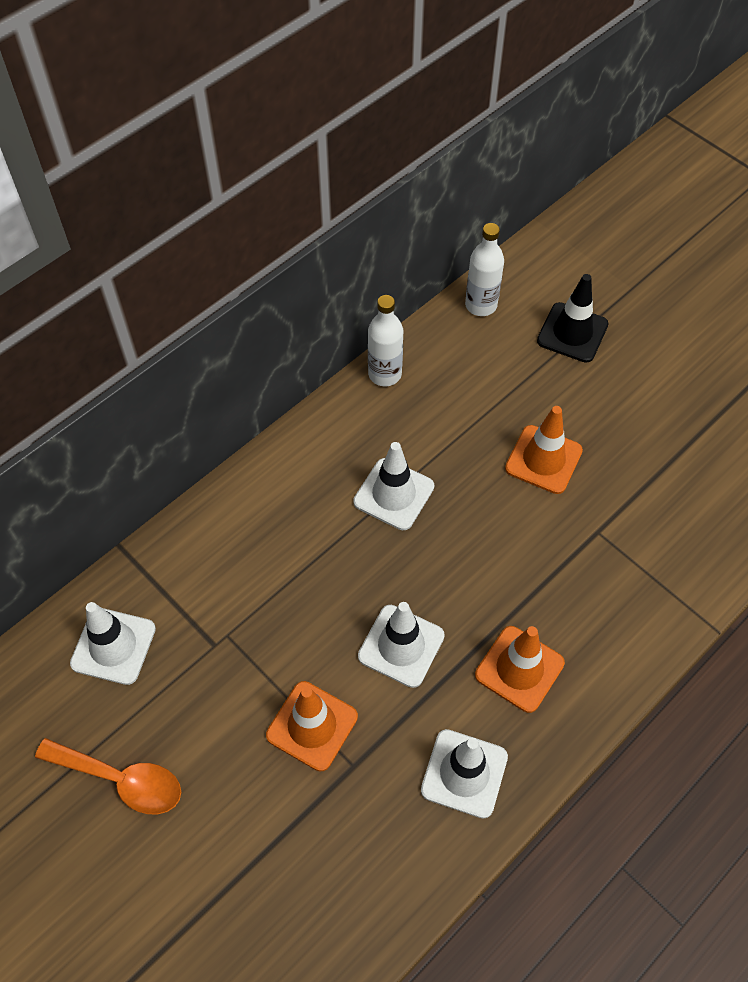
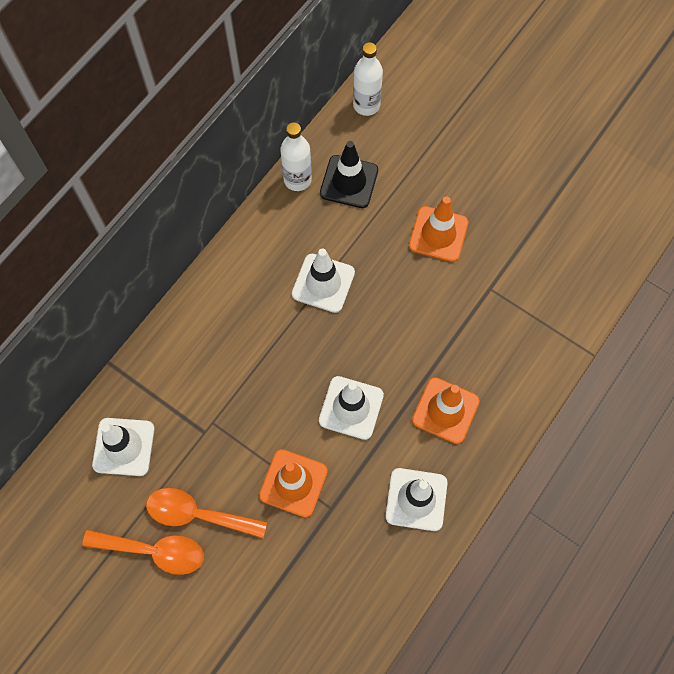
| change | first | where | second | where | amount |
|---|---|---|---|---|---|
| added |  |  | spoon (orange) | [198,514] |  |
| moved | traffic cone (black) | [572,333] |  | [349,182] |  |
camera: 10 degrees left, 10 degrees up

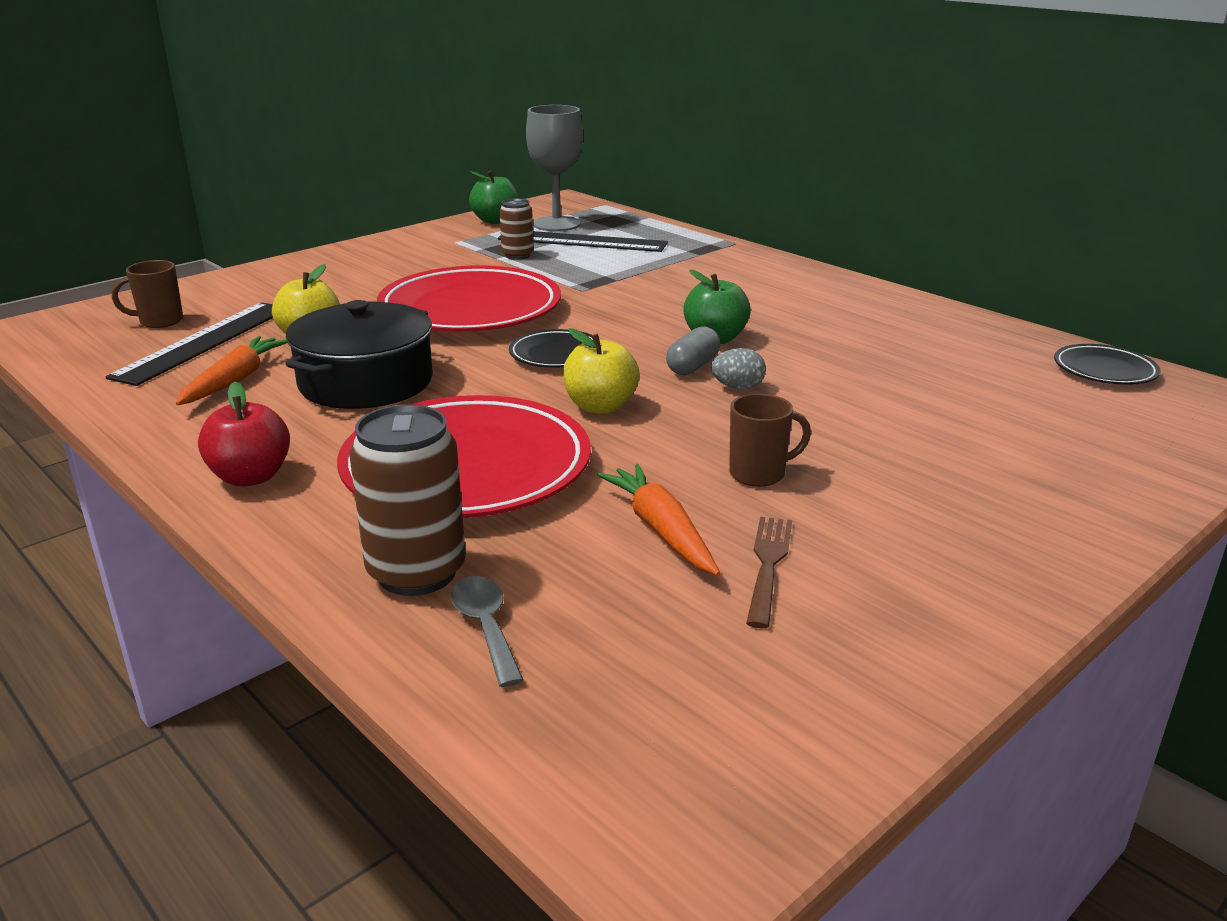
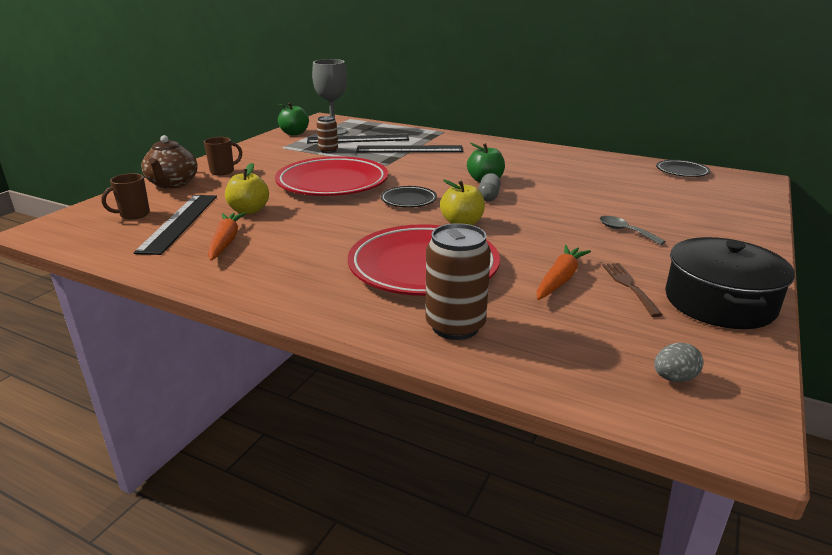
| change | first | where | second | where | amount |
|---|---|---|---|---|---|
| removed | apple (red) | [251,477] |  |  |  |
| added |  |  | teapot (brown) | [172,184] |  |
| added |  |  | ruler (black) | [409,149] |  |
| moved | pot (black) | [366,382] |  | [719,302] |  |
| moved | spoon (grey) | [485,627] |  | [625,231] |  |
| moved | egg (grey) | [737,387] |  | [674,378] |  |
| moved | mug (brown) | [759,474] |  | [223,171] |  |
| turned | carrot (orange) | [661,530] |  | [560,279] | 75 degrees clockwise |
camera: 20 degrees left, 0 degrees up

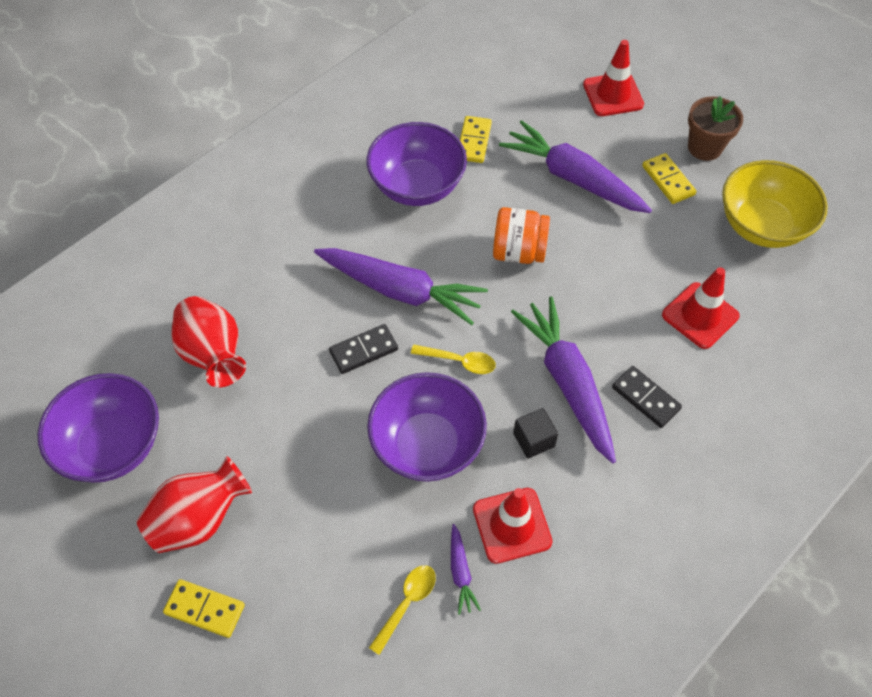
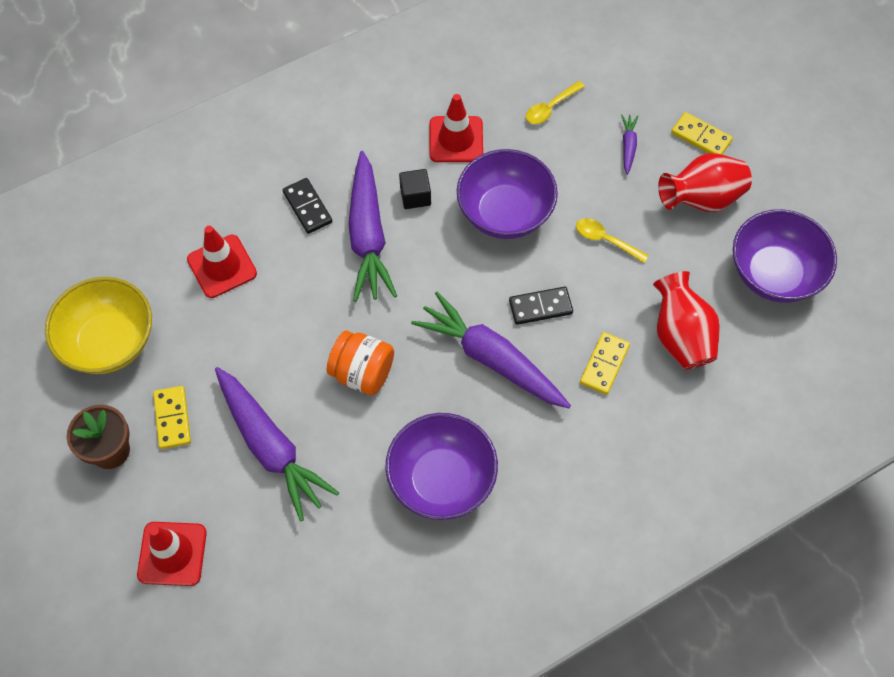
| change | first | where | second | where | amount |
|---|---|---|---|---|---|
| moved | spoon (yellow) | [459,361] |  | [605,240] |  |
| moved | carrot (purple) | [460,572] |  | [628,146] |  |
| moved | domino (yellow) | [474,141] |  | [604,364] |  |
camera: 165 degrees left, 5 degrees up

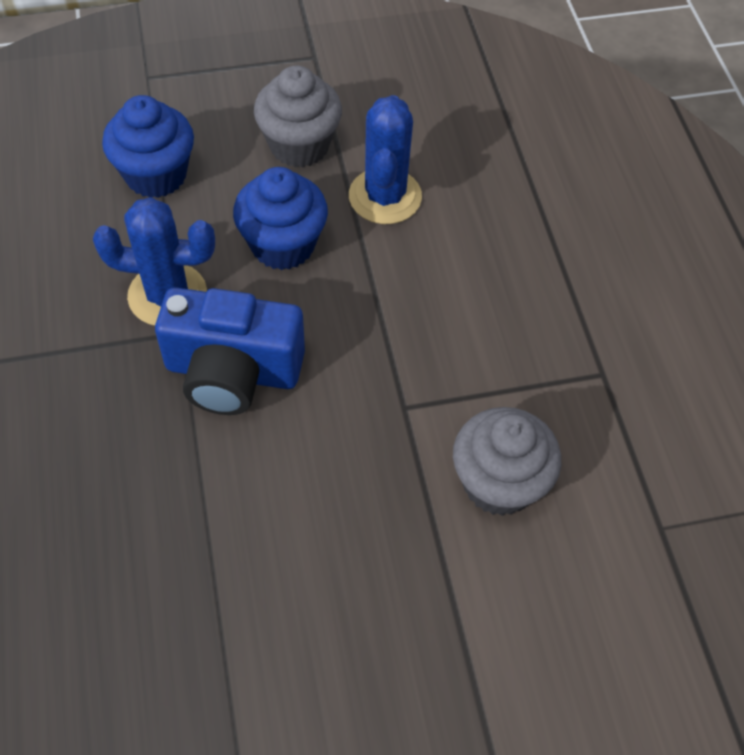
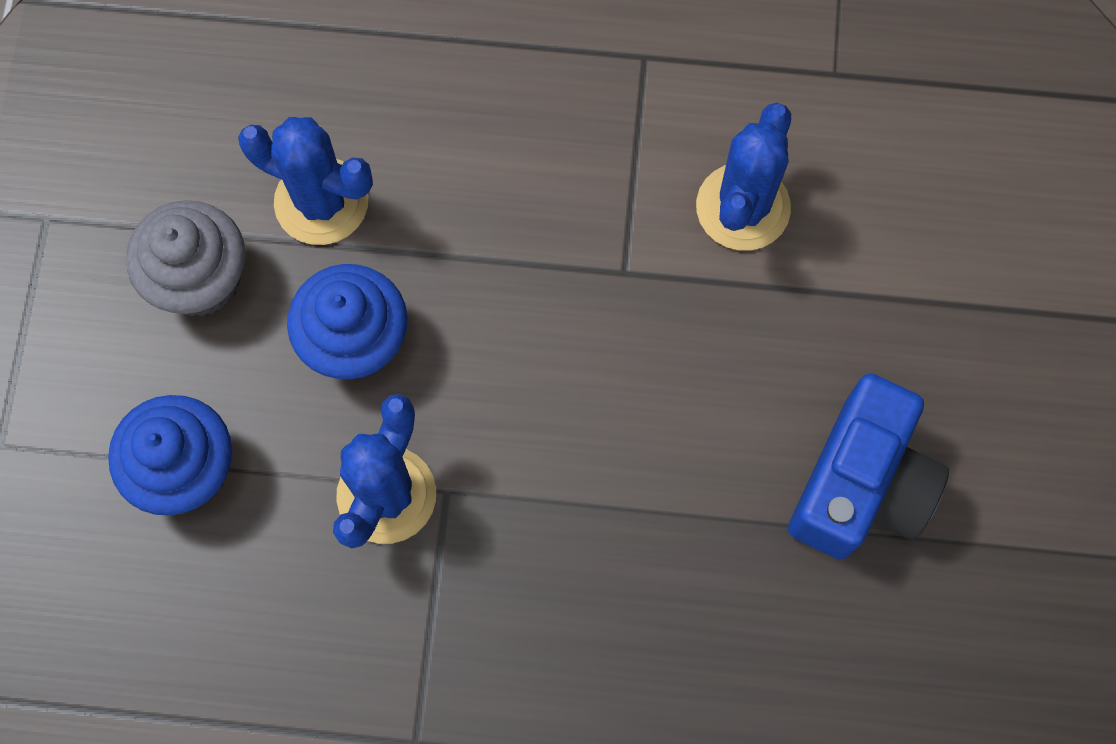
| change | first | where | second | where | amount |
|---|---|---|---|---|---|
| moved | camera (blue) | [232,372] |  | [861,485] |  |
| replaced | cupcake (grey) | [498,483] | cactus (blue) | [743,207] |  |
camera: 70 degrees left, 15 degrees up

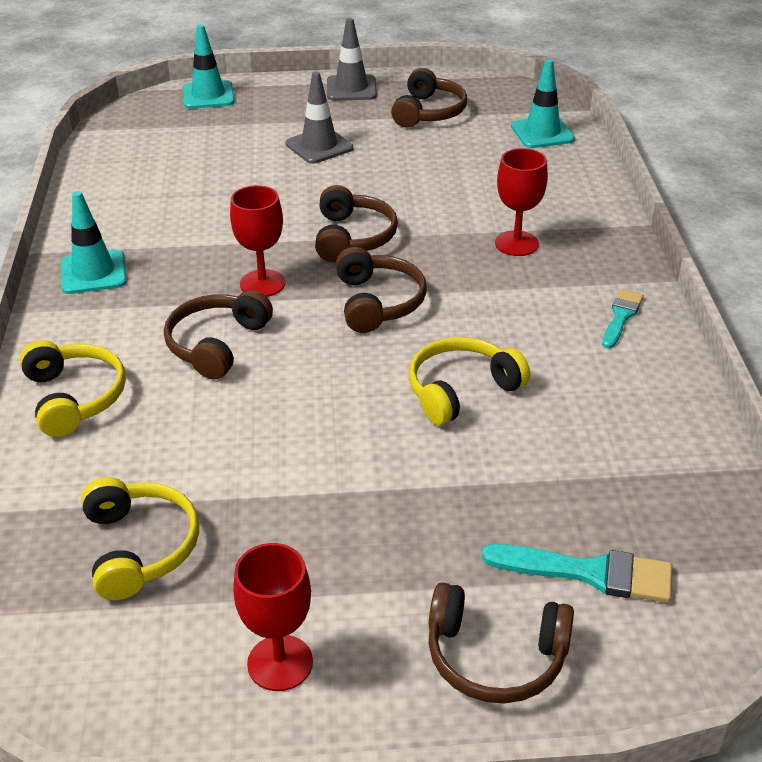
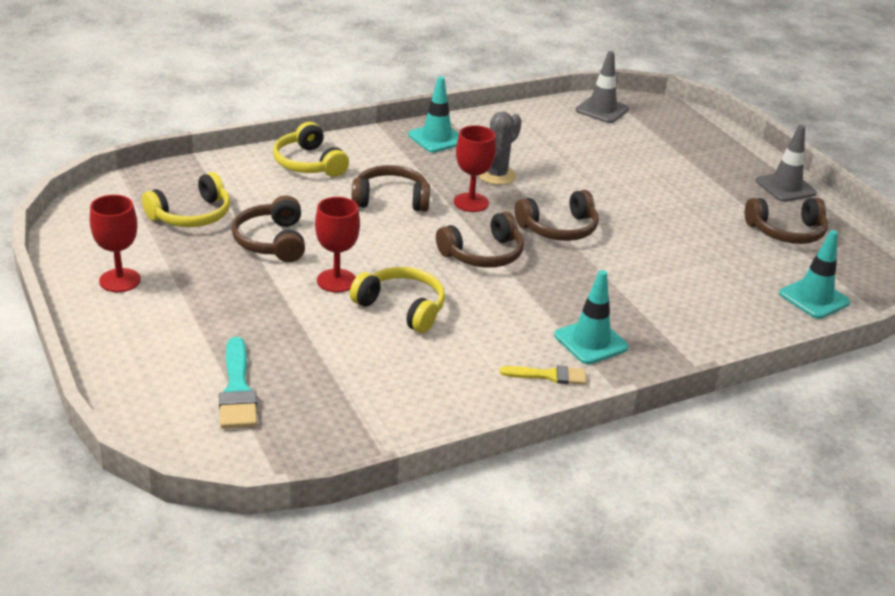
| change | first | where | second | where | amount |
|---|---|---|---|---|---|
| added |  |  | cactus (grey) | [496,175] |  |
| moved | traffic cone (turquoise) | [208,95] |  | [591,341] |  |
| moved | traffic cone (grey) | [319,146] |  | [602,110] |  |
| moved | headphones (brown) | [495,657] |  | [271,241] |  |
| moved | goblet (red) | [516,243] |  | [336,281] |  |
| recoloured | brush (turquoise) | [621,316] | brush (yellow) | [548,375] |  |
| turned | headphones (yellow) | [75,397] |  | [308,163] | 105 degrees clockwise |
camera: 65 degrees right, 5 degrees down

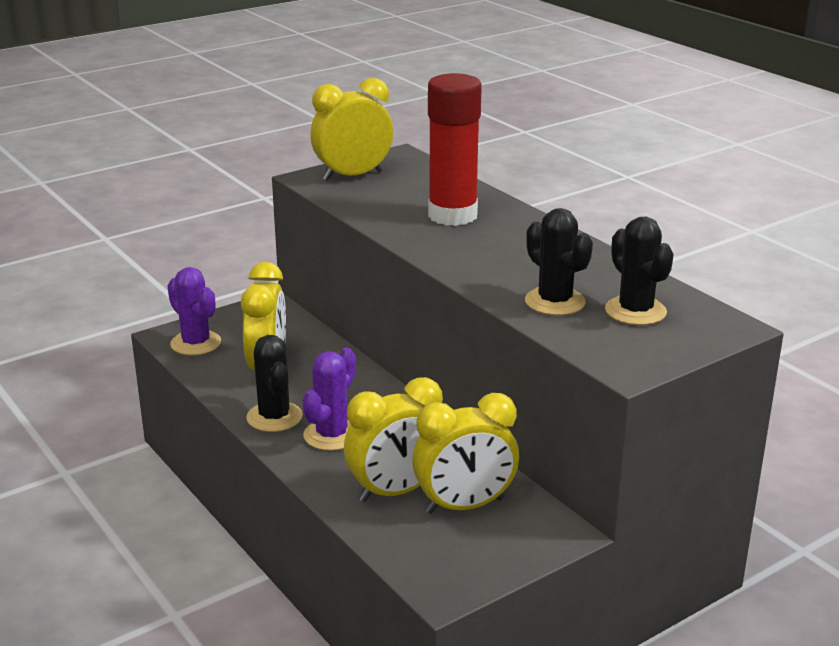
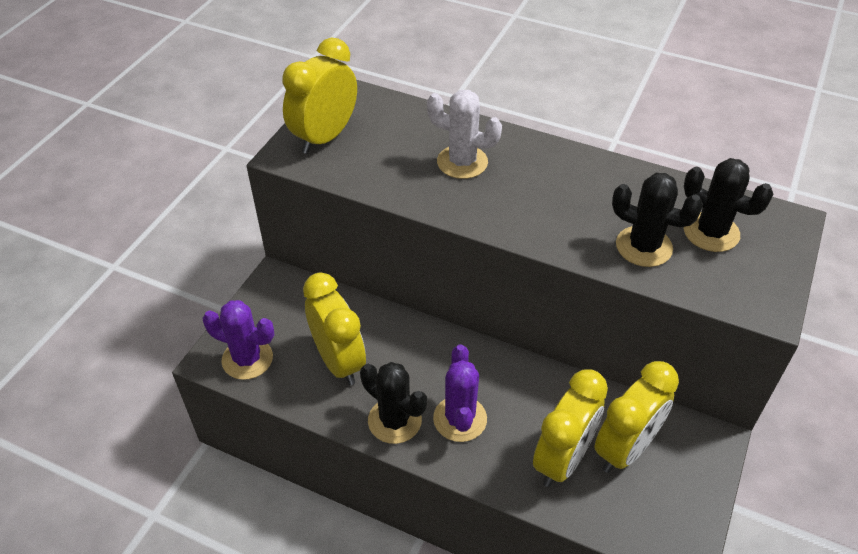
| change | first | where | second | where | amount |
|---|---|---|---|---|---|
| replaced | glue stick (red) | [452,215] | cactus (white) | [462,162] |  |
camera: 30 degrees left, 20 degrees up

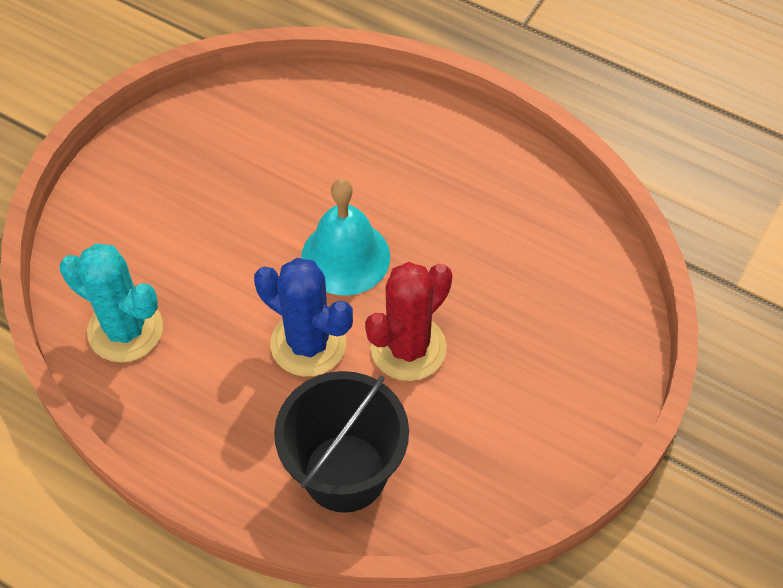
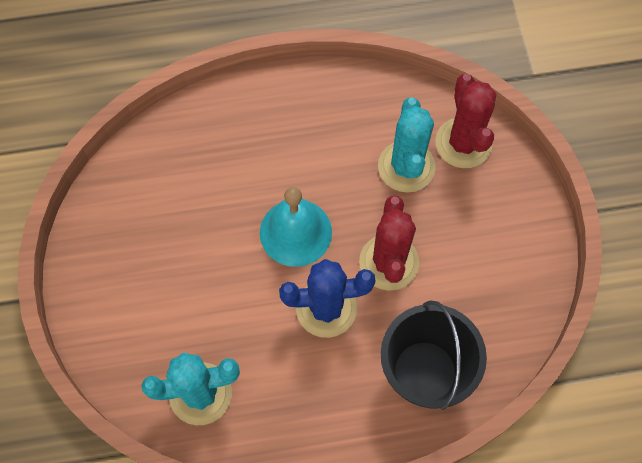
| change | first | where | second | where | amount |
|---|---|---|---|---|---|
| added |  |  | cactus (turquoise) | [406,167] |  |
| added |  |  | cactus (red) | [463,143] |  |
camera: 40 degrees left, 10 degrees up

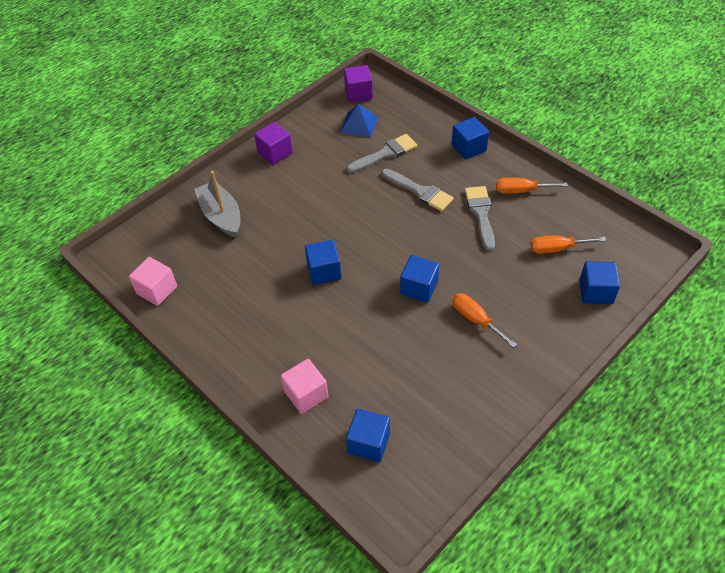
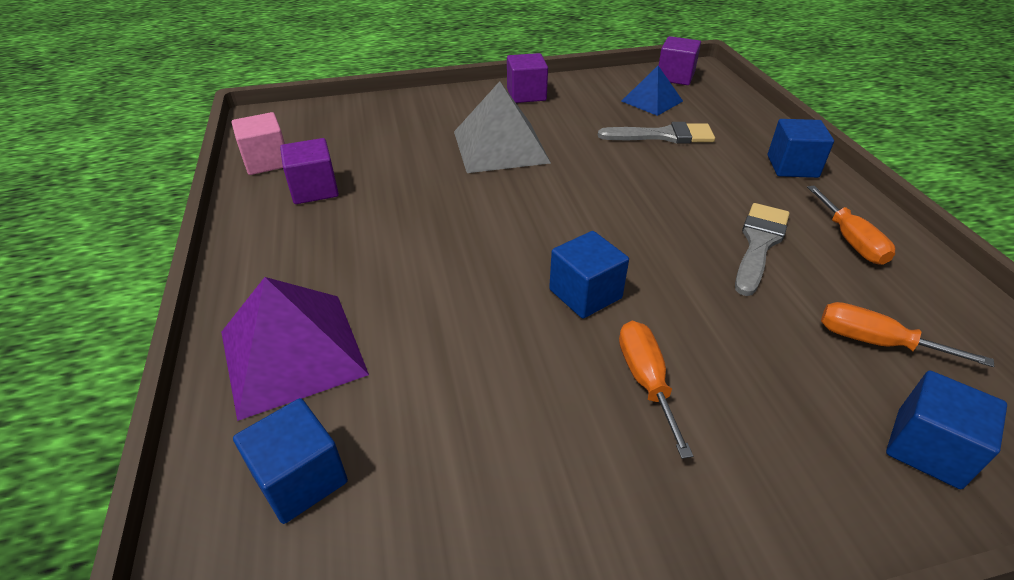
| change | first | where | second | where | amount |
|---|---|---|---|---|---|
| removed | boat (grey) | [221,216] |  |  |  |
| removed | cube (blue) | [324,271] |  |  |  |
| removed | brush (grey) | [420,191] |  |  |  |
| added |  |  | cube (purple) | [314,189] |  |
| added |  |  | pyramid (grey) | [500,146] |  |
| replaced | cube (pink) | [306,394] | pyramid (purple) | [292,352] |  |
| turned | screwdriver (orange) | [521,191] |  | [850,240] | 135 degrees counterclockwise |
camera: 30 degrees right, 10 degrees down

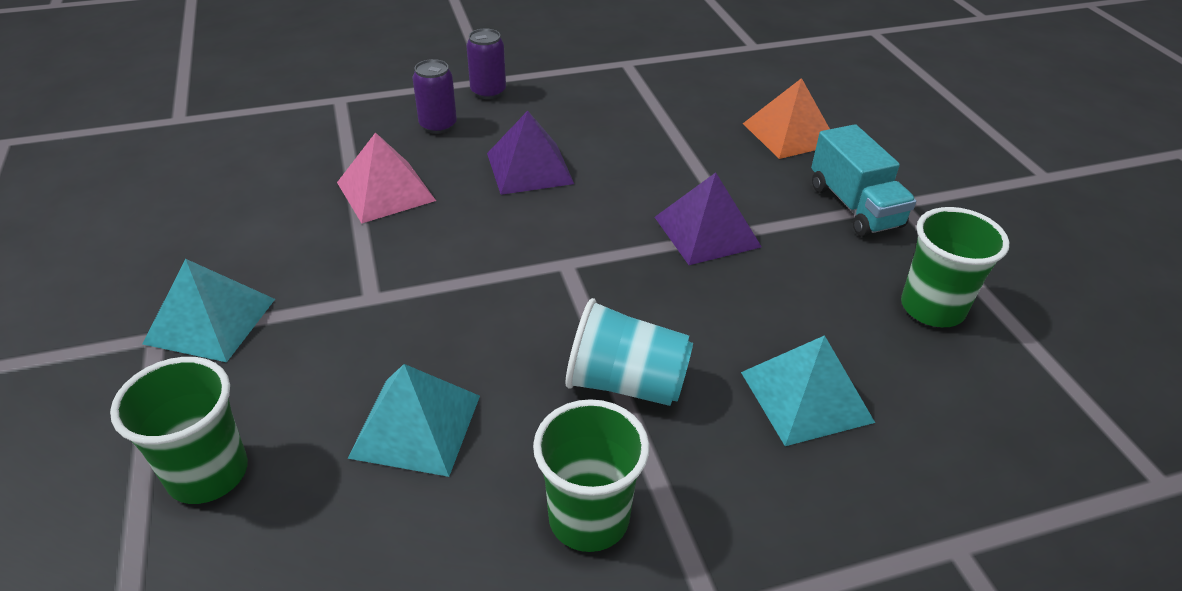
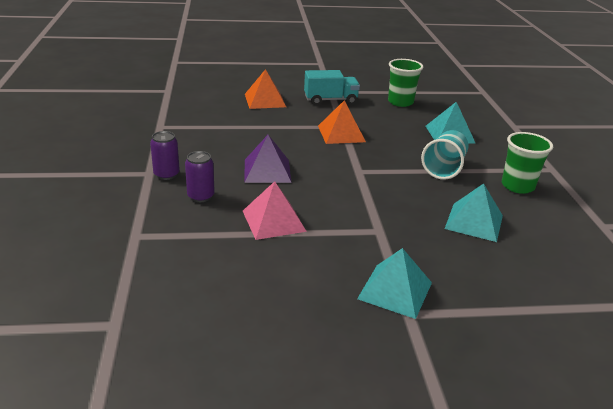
| change | first | where | second | where | amount |
|---|---|---|---|---|---|
| removed | cup (green) | [208,473] |  |  |  |
| recoloured | pyramid (purple) | [706,231] | pyramid (orange) | [341,133] |  |
camera: 80 degrees left, 10 degrees down

